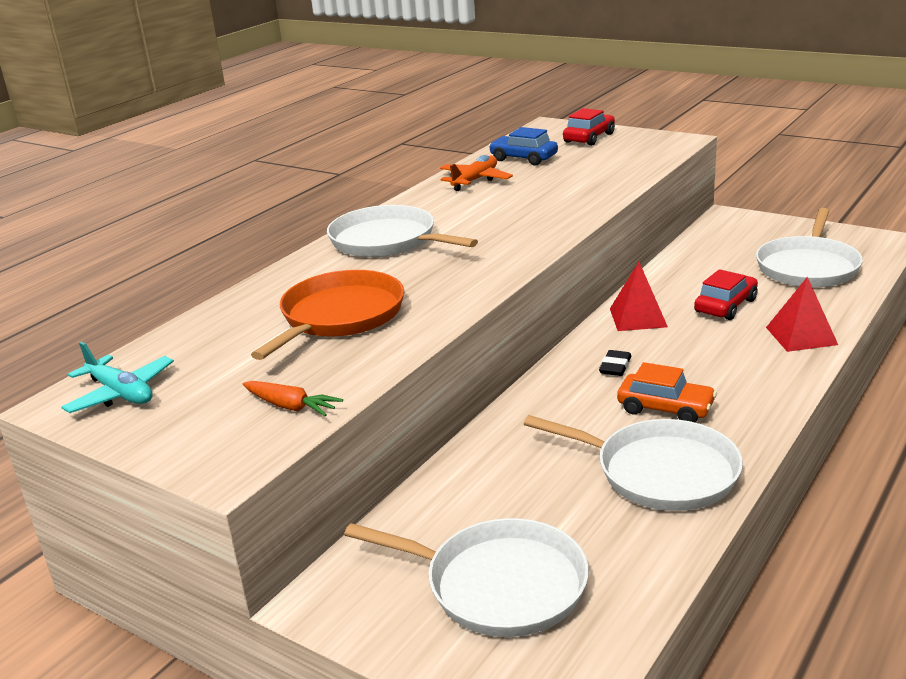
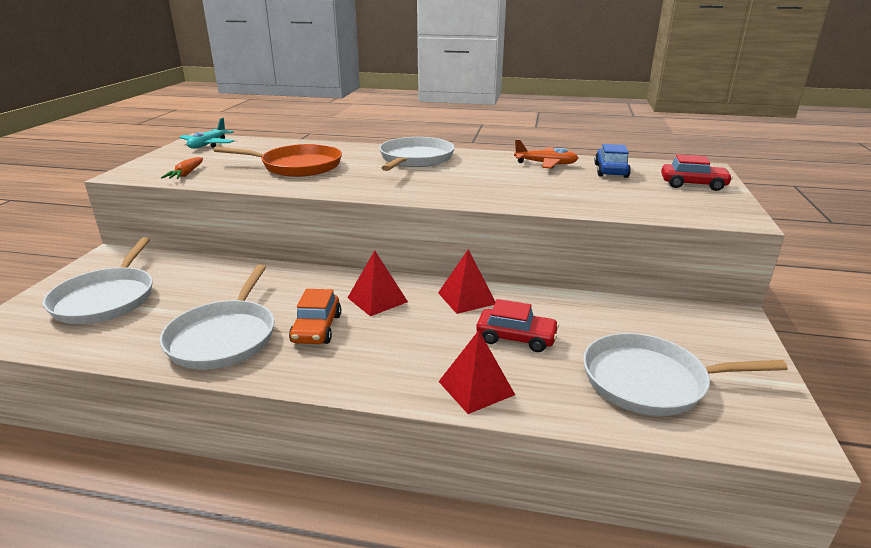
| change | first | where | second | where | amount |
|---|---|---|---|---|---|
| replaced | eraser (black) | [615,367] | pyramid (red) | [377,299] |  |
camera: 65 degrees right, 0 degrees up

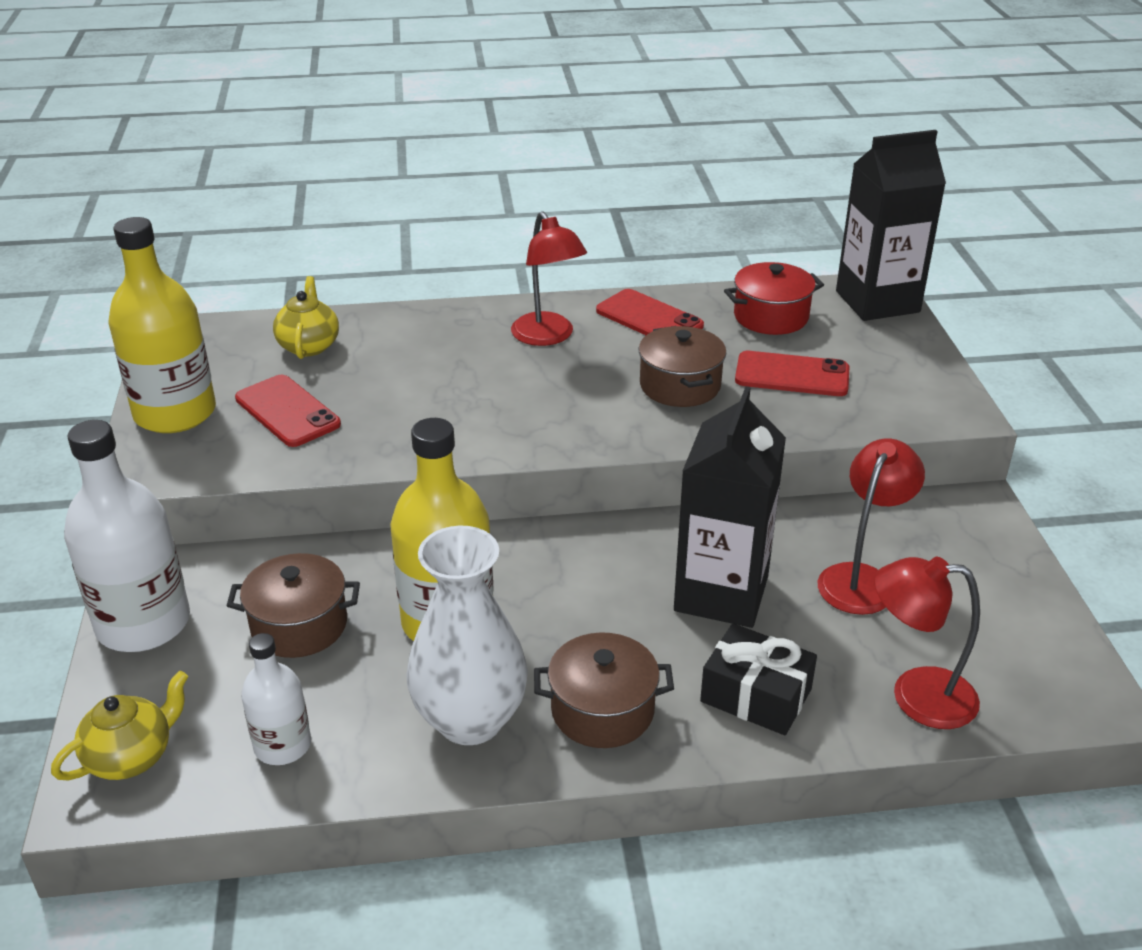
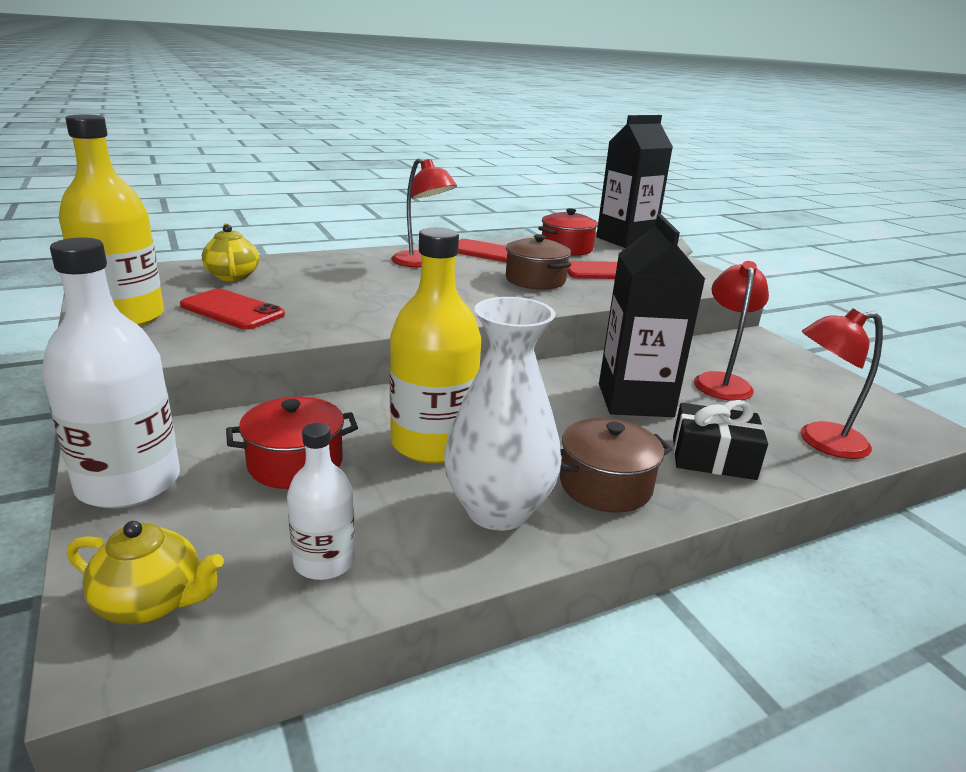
| change | first | where | second | where | amount |
|---|---|---|---|---|---|
| recoloured | pot (brown) | [299,625] | pot (red) | [295,463] |  |
| turned | teapot (yellow) | [131,757] |  | [151,602] | 75 degrees clockwise |
camera: 20 degrees left, 10 degrees down

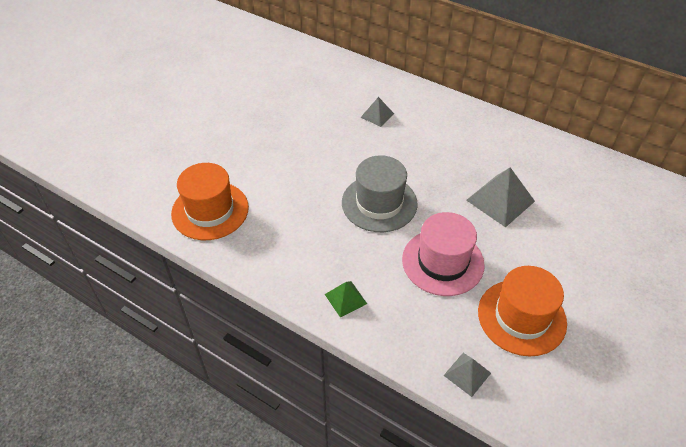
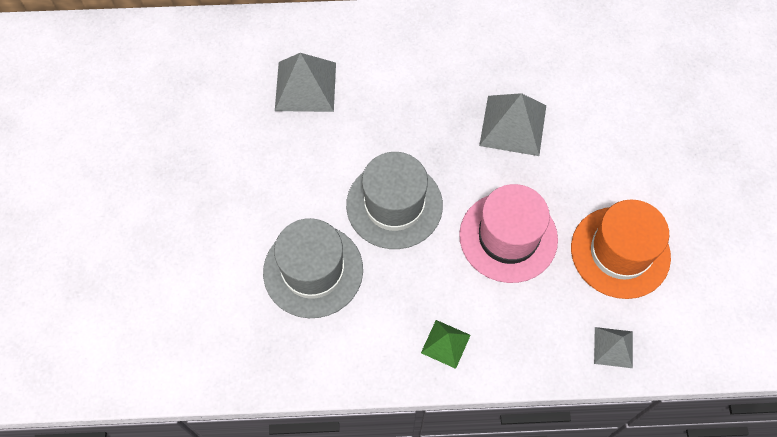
| change | first | where | second | where | amount |
|---|---|---|---|---|---|
| removed | hat (orange) | [210,210] |  |  |  |
| added |  |  | hat (grey) | [313,270] |  |
| resized | pyramid (grey) | [377,115] |  | [305,86] | x1.76 |
camera: 35 degrees left, 15 degrees up

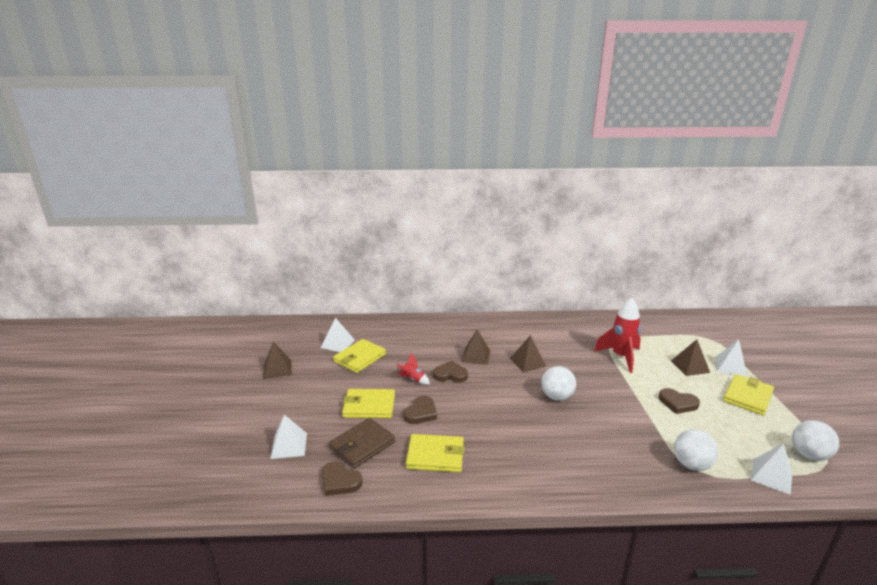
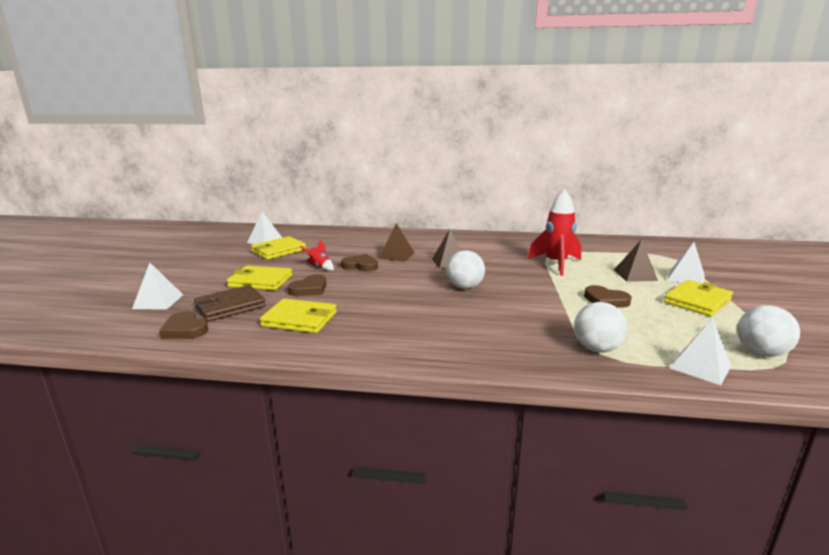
| change | first | where | second | where | amount |
|---|---|---|---|---|---|
| removed | pyramid (brown) | [277,369] |  |  |  |
camera: 10 degrees right, 5 degrees down

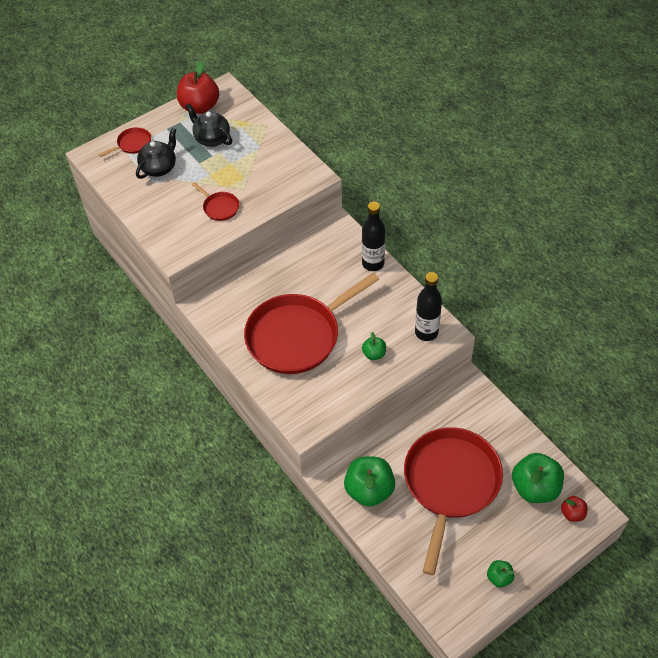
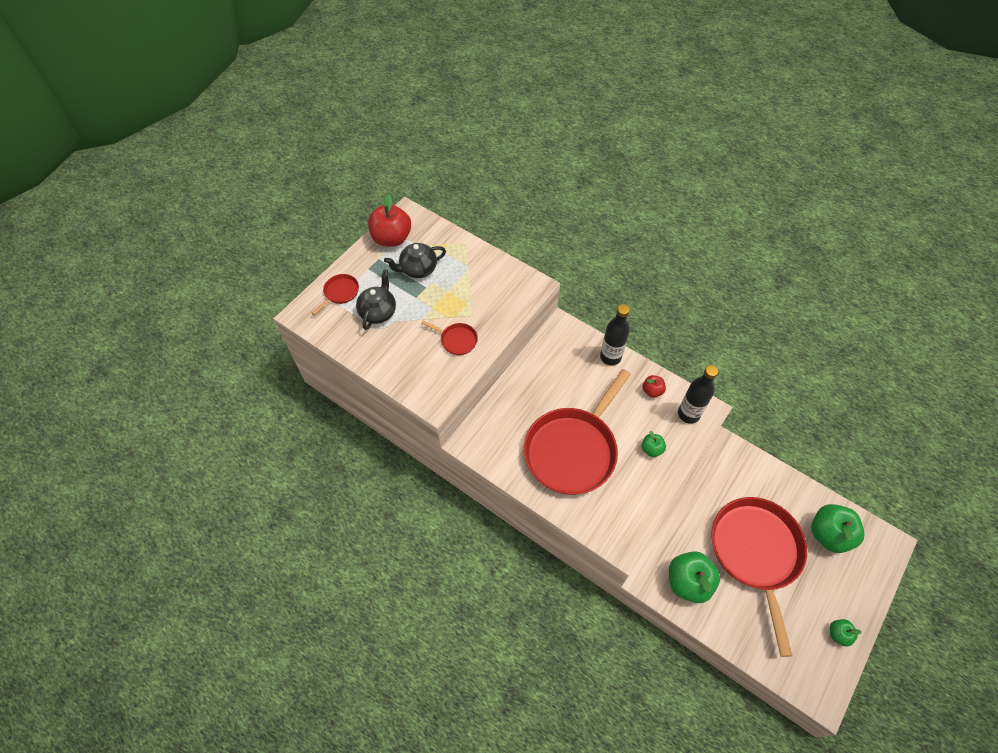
| change | first | where | second | where | amount |
|---|---|---|---|---|---|
| moved | apple (red) | [572,513] |  | [652,391] |  |
| turned | teapot (black) | [212,139] |  | [418,269] | 45 degrees counterclockwise |
camera: 20 degrees left, 5 degrees up

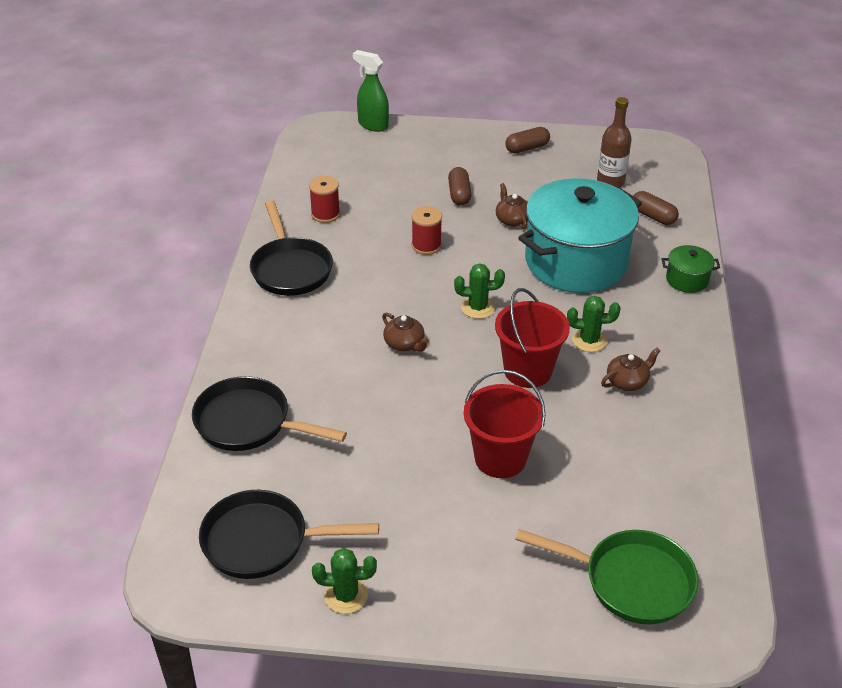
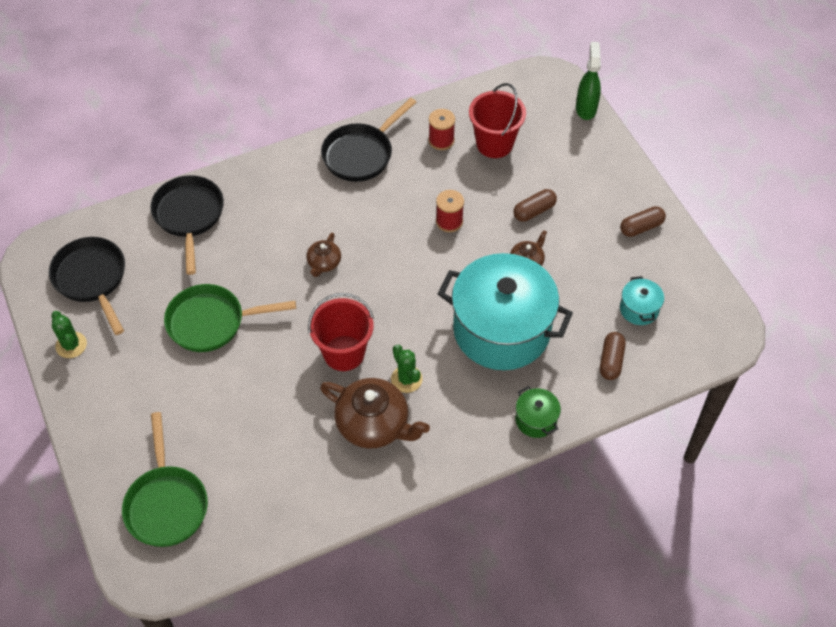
| change | first | where | second | where | amount |
|---|---|---|---|---|---|
| removed | cactus (green) | [478,308] |  |  |  |
| added |  |  | pan (green) | [211,322] |  |
| moved | bucket (red) | [500,458] |  | [494,144] |  |
| replaced | bottle (brown) | [610,182] | pot (turquoise) | [639,309] |  |
| turned | capsule (brown) | [527,148] |  | [641,227] | 60 degrees counterclockwise |
| resized | teapot (brown) | [627,381] |  | [374,424] | x1.94 |
camera: 60 degrees right, 15 degrees up

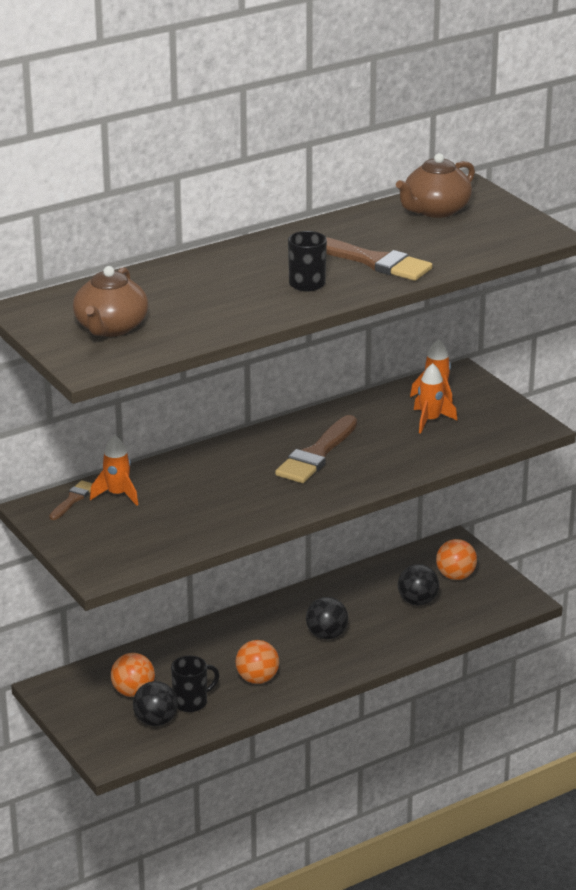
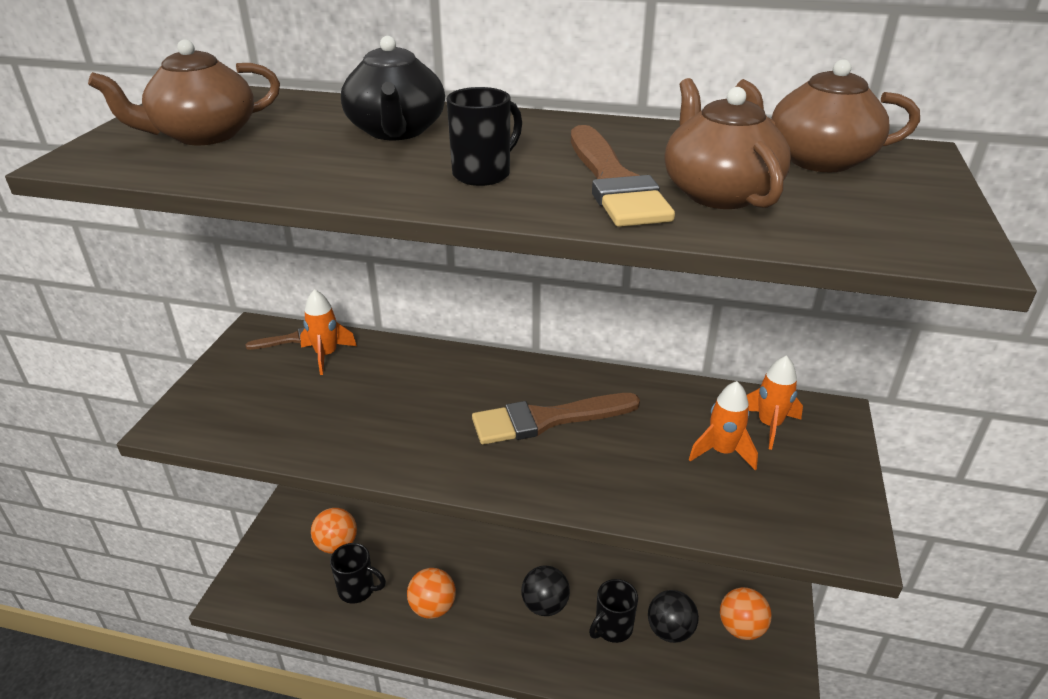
| change | first | where | second | where | amount |
|---|---|---|---|---|---|
| removed | ball (black) | [156,721] |  |  |  |
| added |  |  | teapot (black) | [396,131] |  |
| added |  |  | mug (black) | [612,628] |  |
| added |  |  | teapot (brown) | [718,193] |  |
camera: 45 degrees right, 5 degrees up

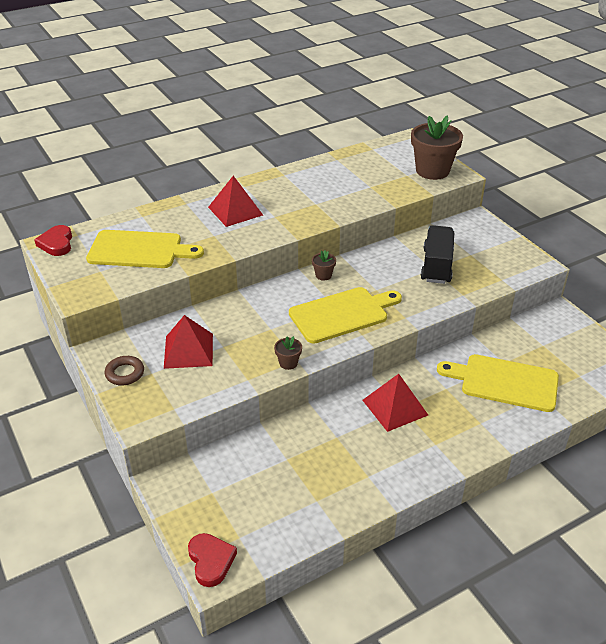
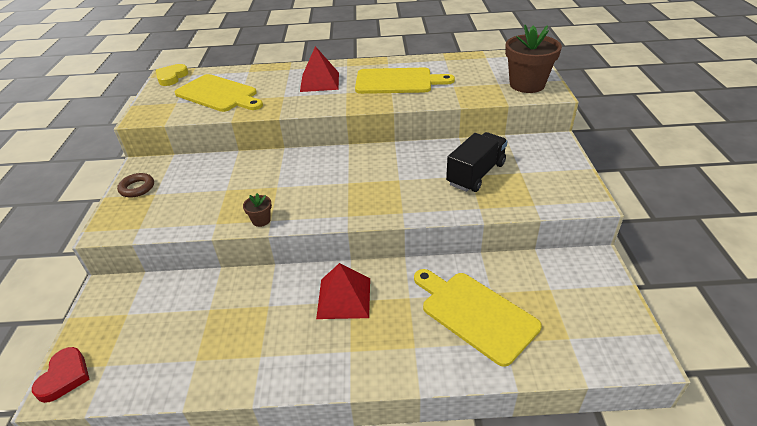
| change | first | where | second | where | amount |
|---|---|---|---|---|---|
| removed | pyramid (red) | [188,350] |  |  |  |
| removed | flower pot (brown) | [323,275] |  |  |  |
| moved | cutting board (yellow) | [342,314] |  | [397,81] |  |
| recoloured | heart (red) | [56,243] | heart (yellow) | [171,77] |  |
camera: 30 degrees right, 0 degrees up

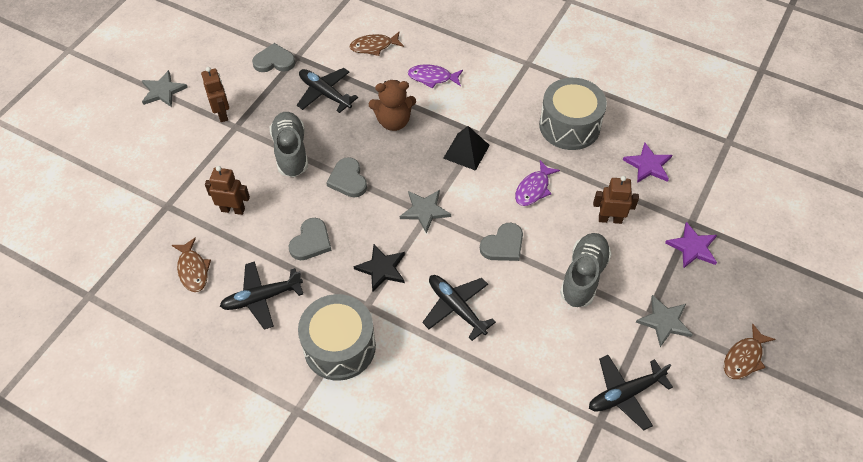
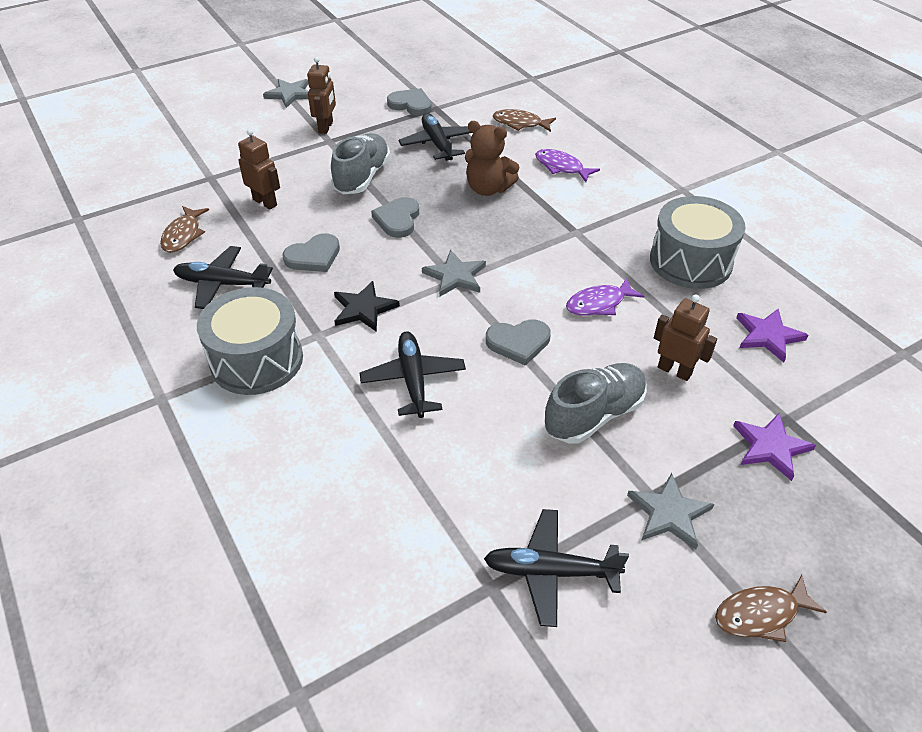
| change | first | where | second | where | amount |
|---|---|---|---|---|---|
| removed | pyramid (black) | [466,151] |  |  |  |
camera: 30 degrees right, 10 degrees down

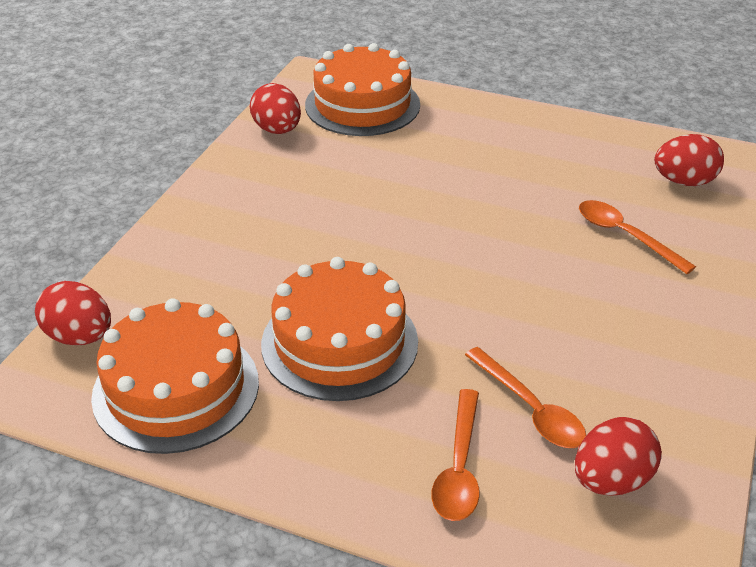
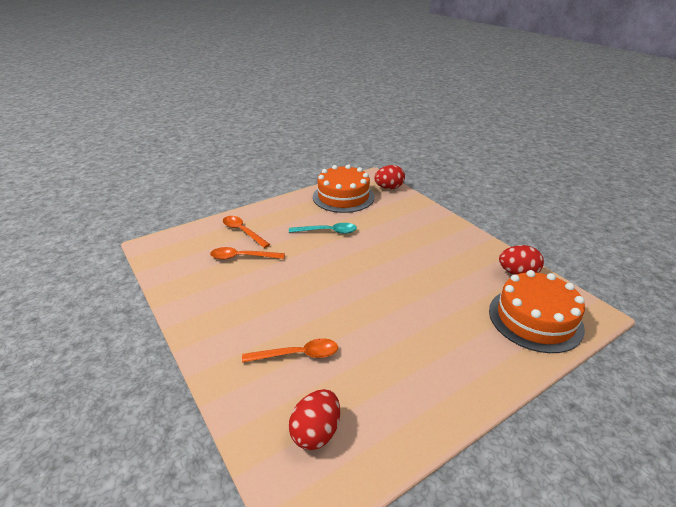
| change | first | where | second | where | amount |
|---|---|---|---|---|---|
| removed | egg (red) | [611,480] |  |  |  |
| replaced | cake (orange) | [339,342] | spoon (turquoise) | [327,231] |  |
camera: 125 degrees right, 5 degrees down

